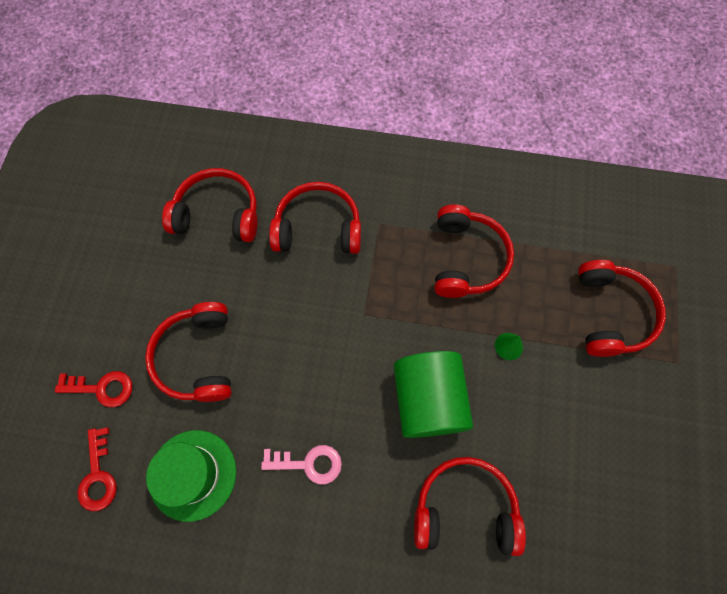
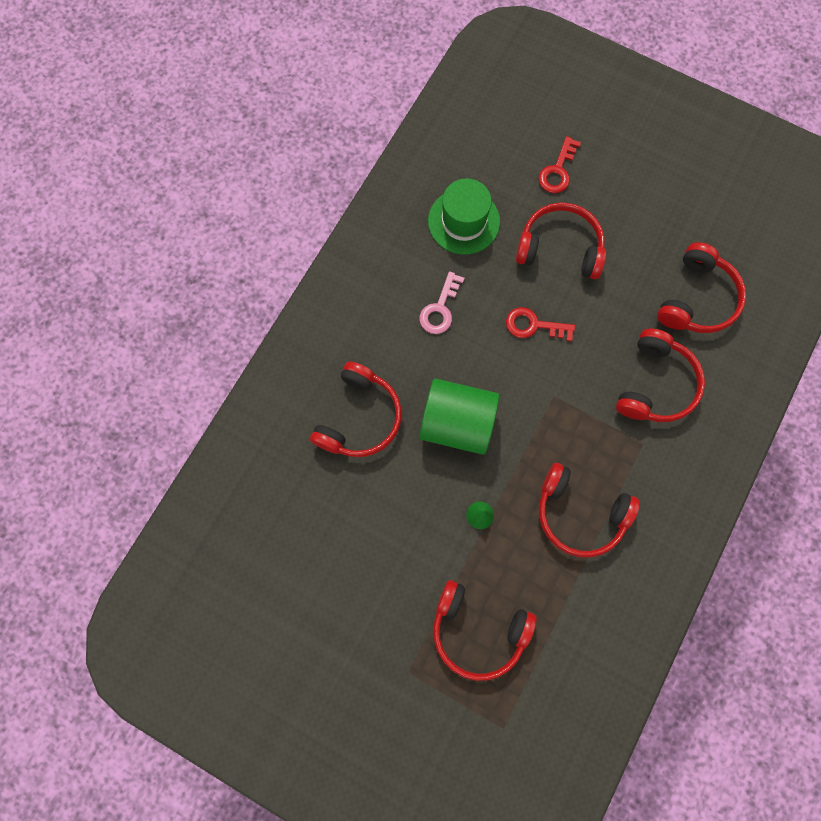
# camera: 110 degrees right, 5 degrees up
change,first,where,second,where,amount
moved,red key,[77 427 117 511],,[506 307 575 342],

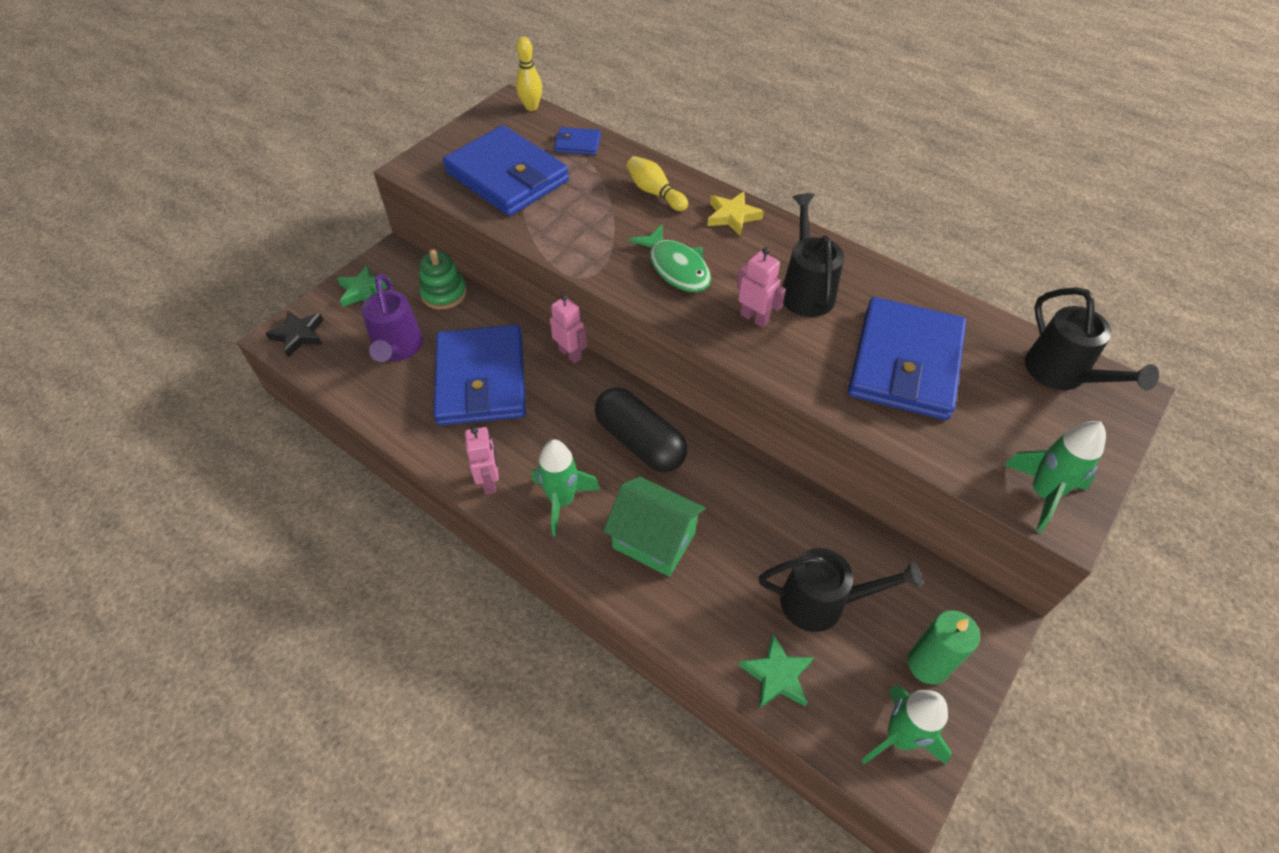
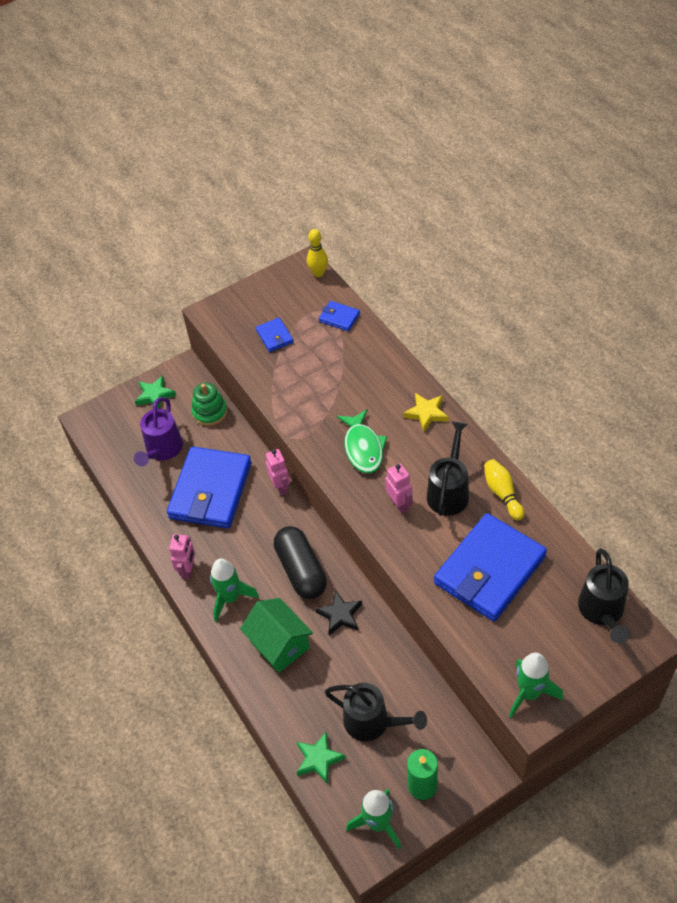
# camera: 25 degrees right, 0 degrees up
change,first,where,second,where,amount
resized,blue wallet,[443 125 569 216],,[256 318 293 352],x0.43
moved,black star,[265 311 324 357],,[315 591 362 636],
moved,yellow bowling pin,[627 156 688 211],,[484 459 525 521],

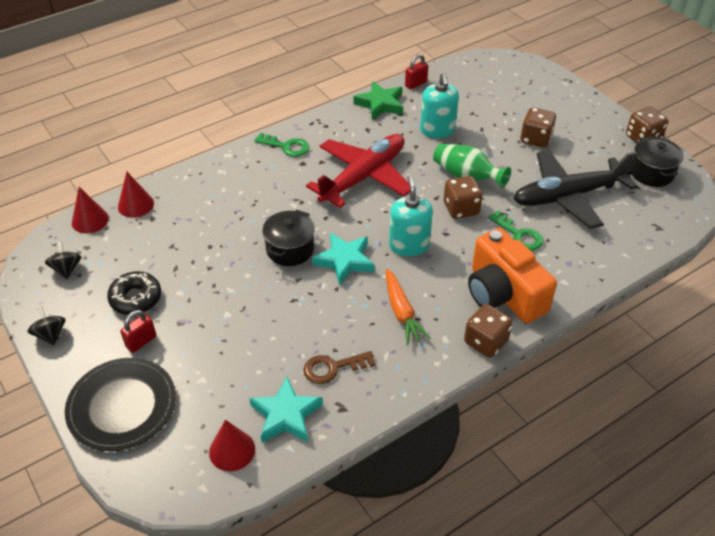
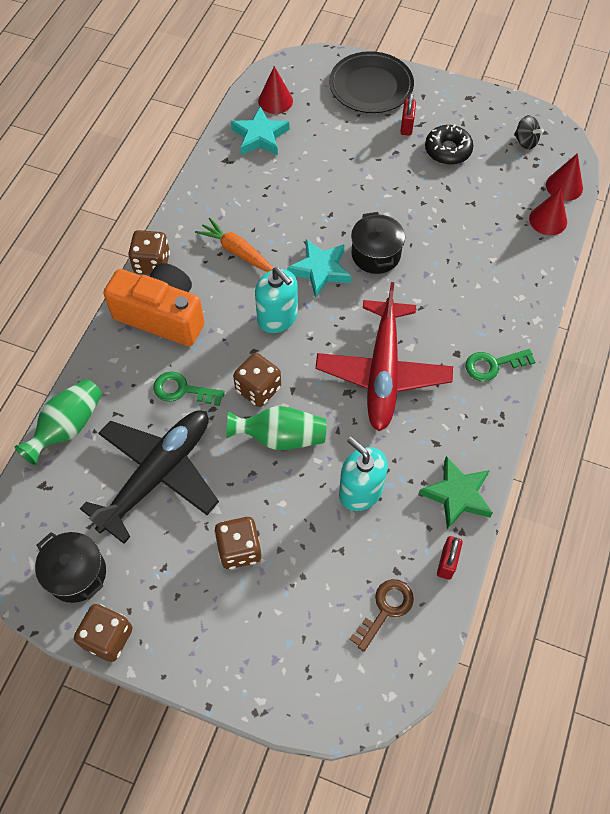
# camera: 145 degrees right, 15 degrees up
change,first,where,second,where,amount
added,,,green vase,[15 379 102 465],
moved,brown key,[303 351 376 384],,[350 579 414 652],
removed,black spinning top,[27 306 66 345],,,

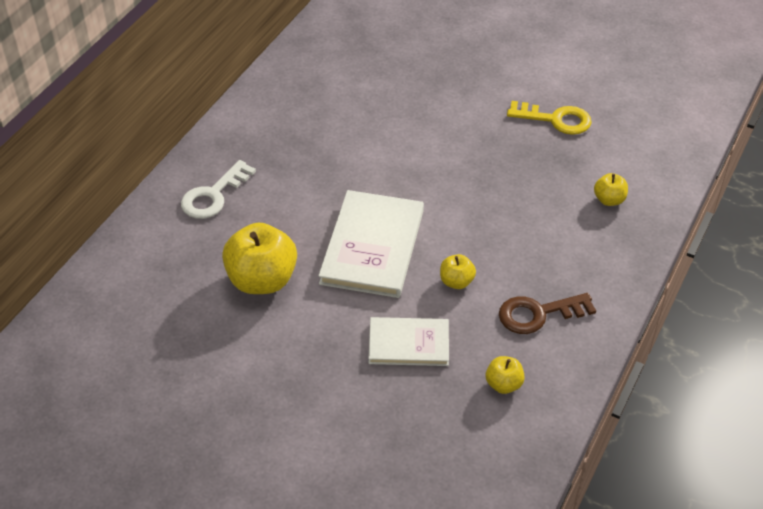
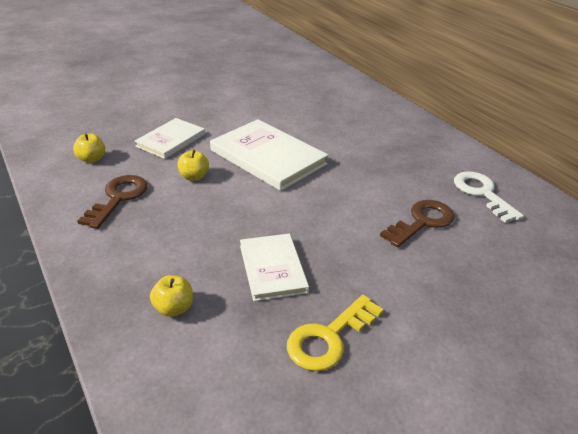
# camera: 120 degrees right, 10 degrees down
change,first,where,second,where,amount
added,,,white book,[240 233 309 301],
added,,,brown key,[380 200 455 247],
moved,white key,[181 160 256 219],,[454 171 524 223],
removed,yellow apple,[222 222 297 294],,,

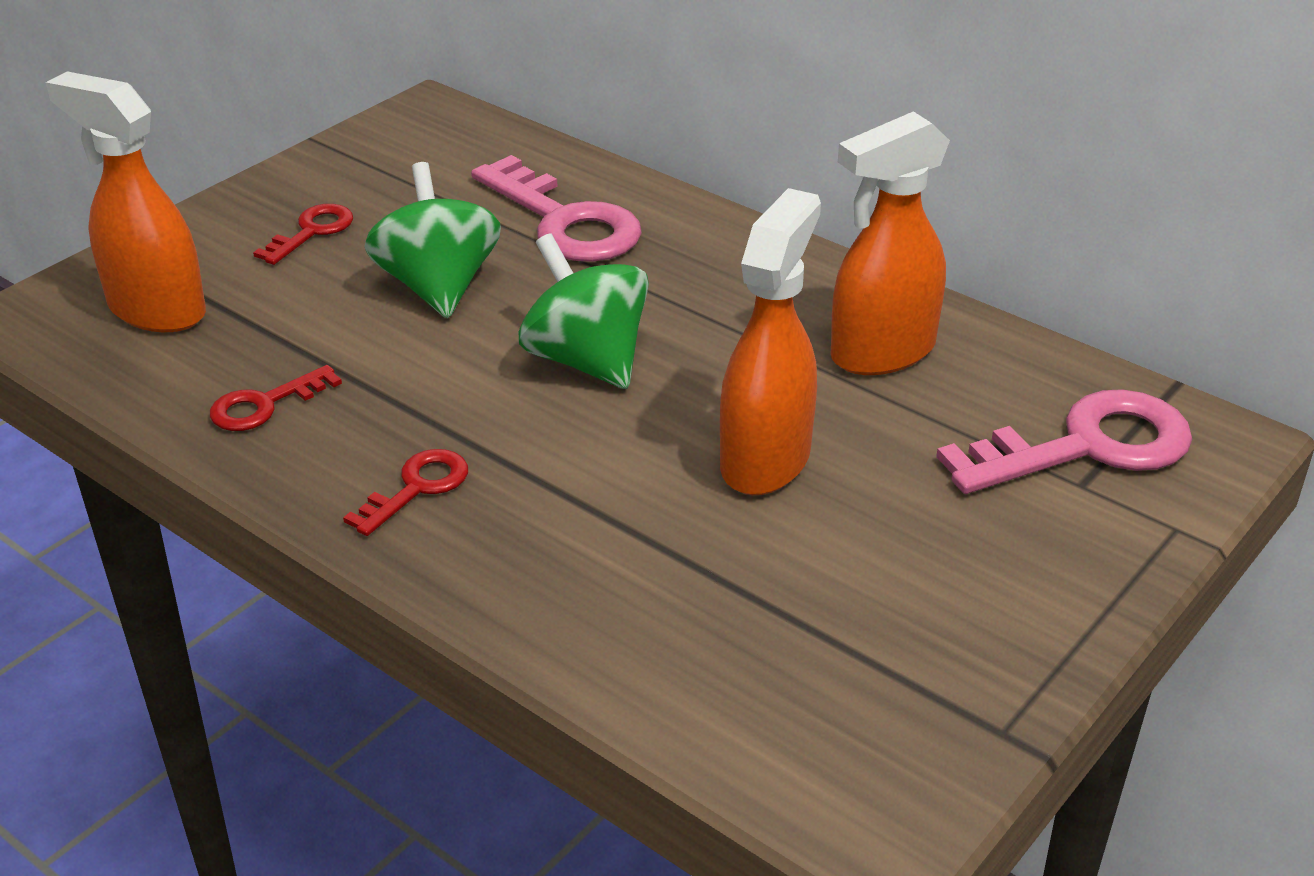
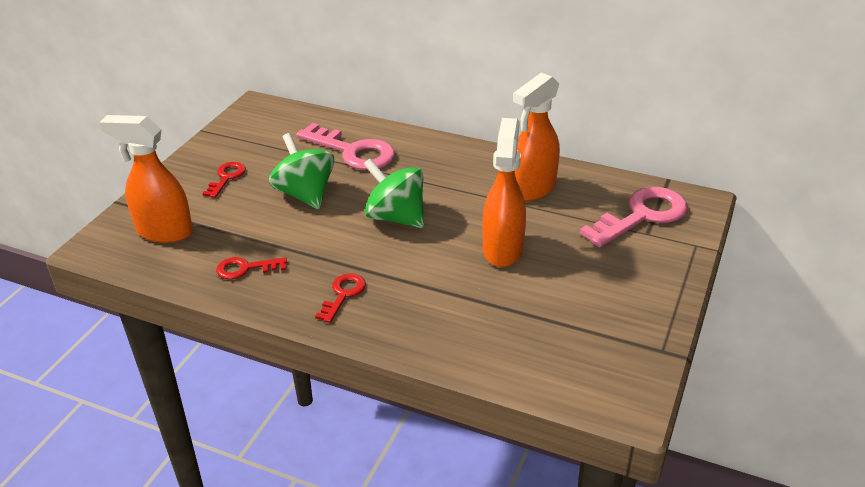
# camera: 15 degrees left, 0 degrees up
change,first,where,second,where,amount
turned,red key,[210 365 342 431],,[216 257 287 280],45 degrees clockwise

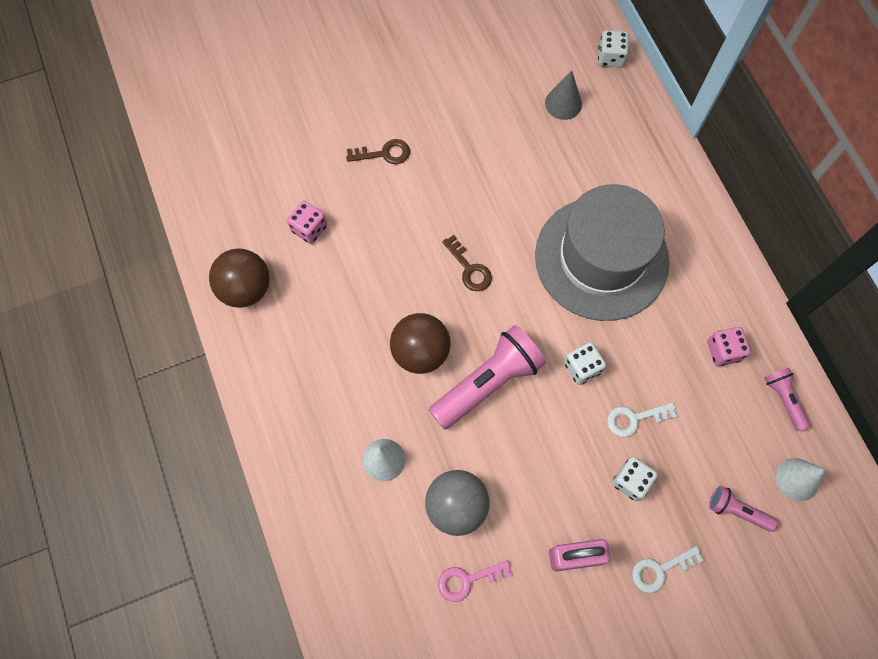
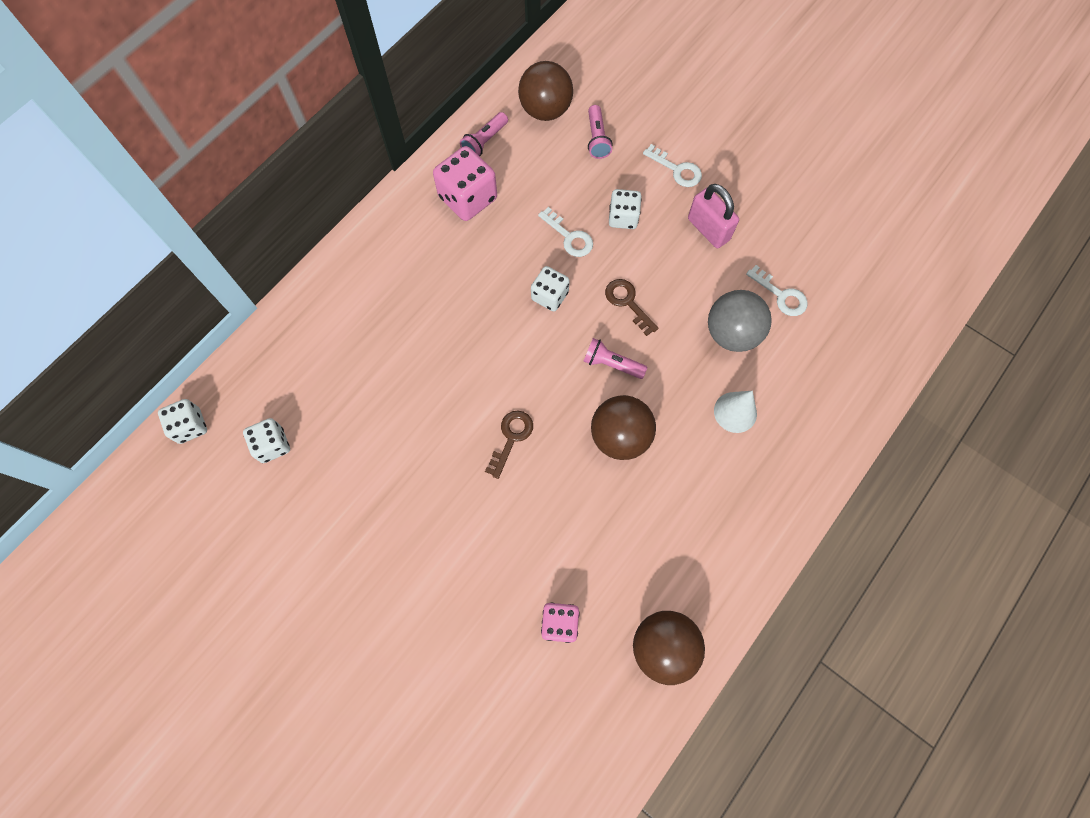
# camera: 120 degrees left, 0 degrees up
change,first,where,second,where,amount
replaced,grey cone,[545 70 582 120],white dice,[243 418 290 463],
resized,pink dice,[707 327 751 366],,[433 146 497 221],x1.62
replaced,white cone,[776 458 826 501],brown ball,[518 61 573 121],
resized,pink flashlight,[429 325 546 430],,[583 338 647 379],x0.51
moved,brown key,[346 139 410 164],,[605 279 659 336],
recoloured,pink key,[438 560 512 602],white key,[746 265 808 316],
removed,grey hat,[535 184 669 321],,,

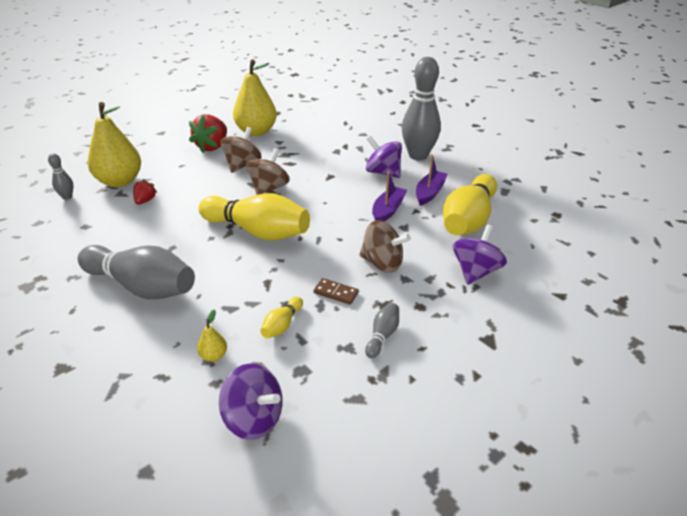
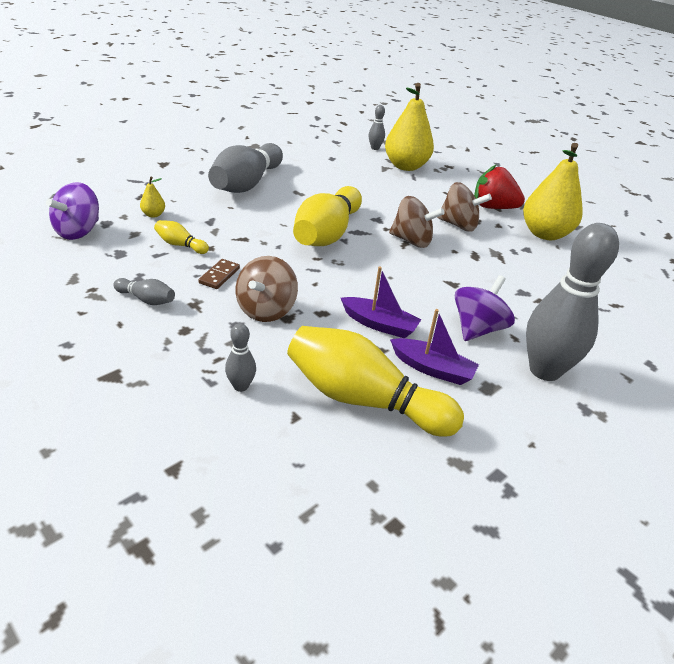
# camera: 85 degrees right, 0 degrees up
change,first,where,second,where,amount
replaced,purple spinning top,[453 224 507 285],grey bowling pin,[225 323 256 392],
removed,red strawberry,[133 179 158 205],,,

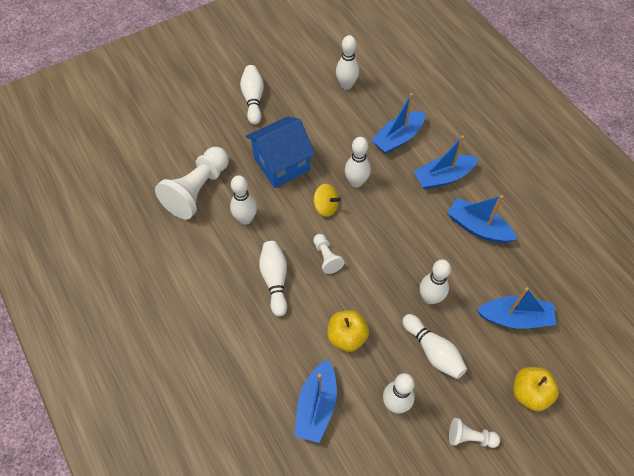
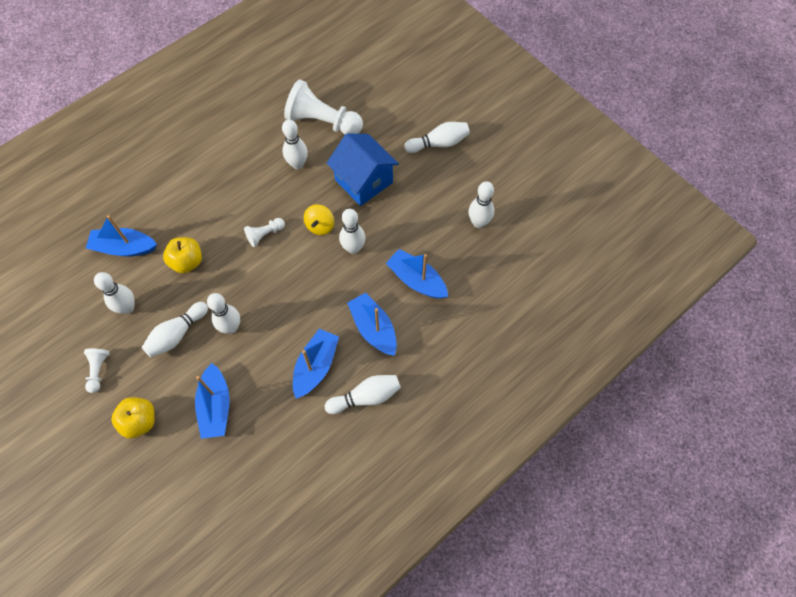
# camera: 80 degrees right, 5 degrees up
change,first,where,second,where,amount
moved,white bowling pin,[259 241 287 316],,[325 375 401 414],

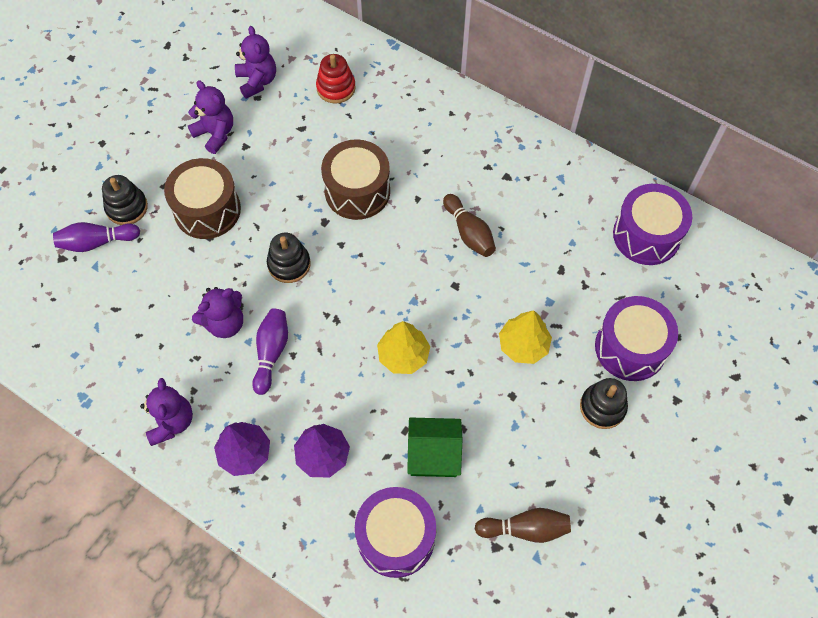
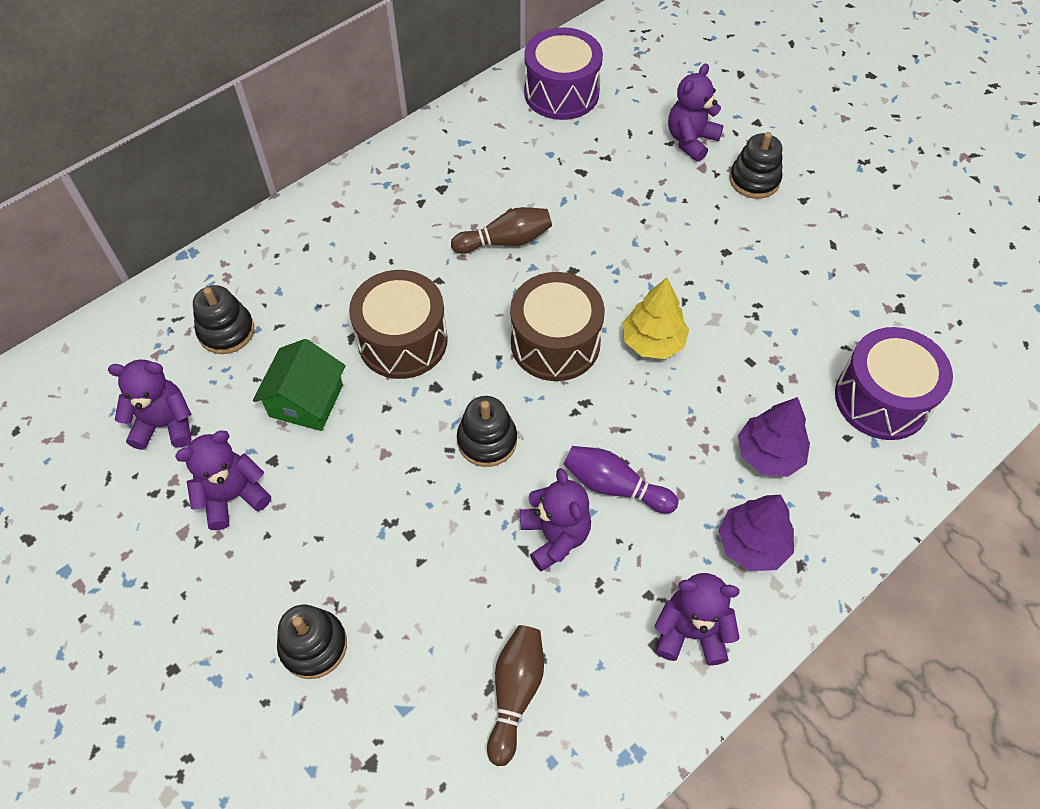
# camera: 75 degrees left, 5 degrees down
change,first,where,second,where,amount
recoloured,red stacking toy,[316 54 356 104],black stacking toy,[193 285 254 354],
moved,green house,[407 417 462 477],,[253 339 346 431],
moved,brown bowling pin,[475 508 571 543],,[487 625 544 766],
moved,brown drum,[164 158 241 239],,[510 272 605 381],
replaced,purple drum,[595 296 678 381],purple teddy bear,[668 63 724 162],
removed,purple bowling pin,[53 222 140 252],,,
removed,yellow tree,[499 310 552 364],,,

